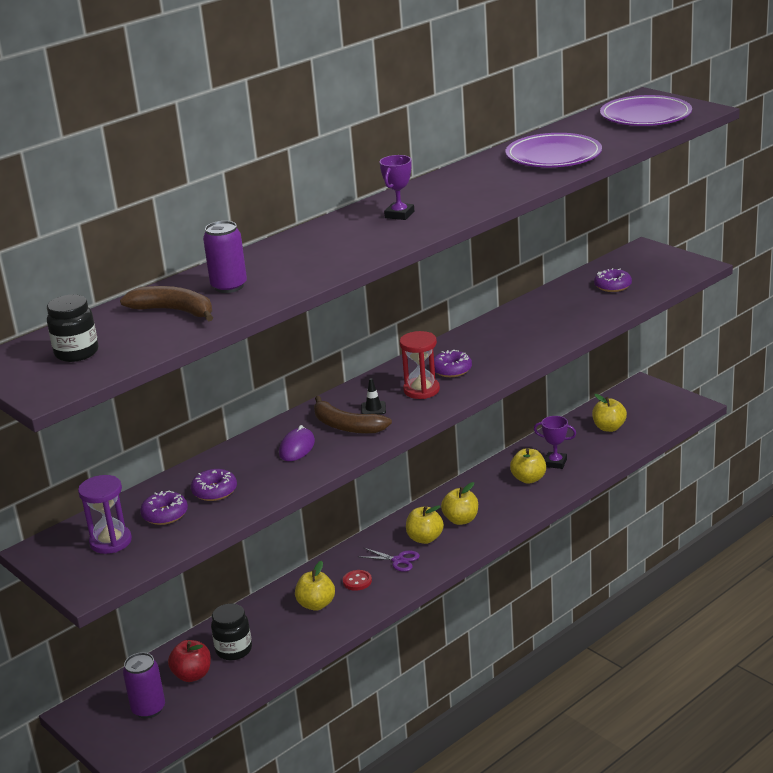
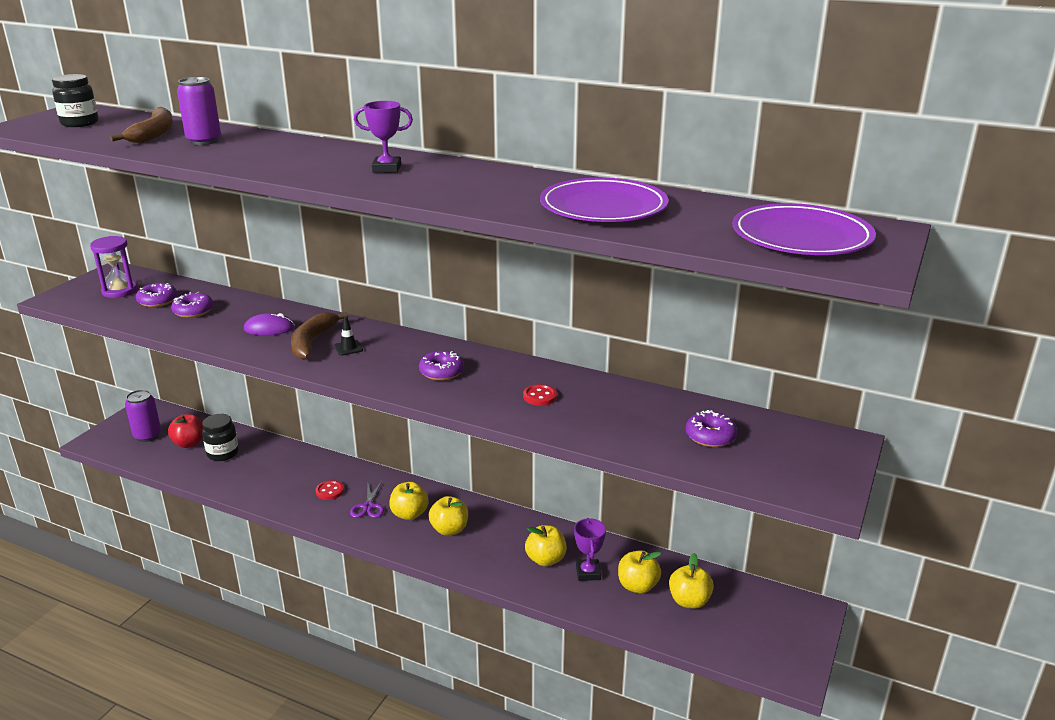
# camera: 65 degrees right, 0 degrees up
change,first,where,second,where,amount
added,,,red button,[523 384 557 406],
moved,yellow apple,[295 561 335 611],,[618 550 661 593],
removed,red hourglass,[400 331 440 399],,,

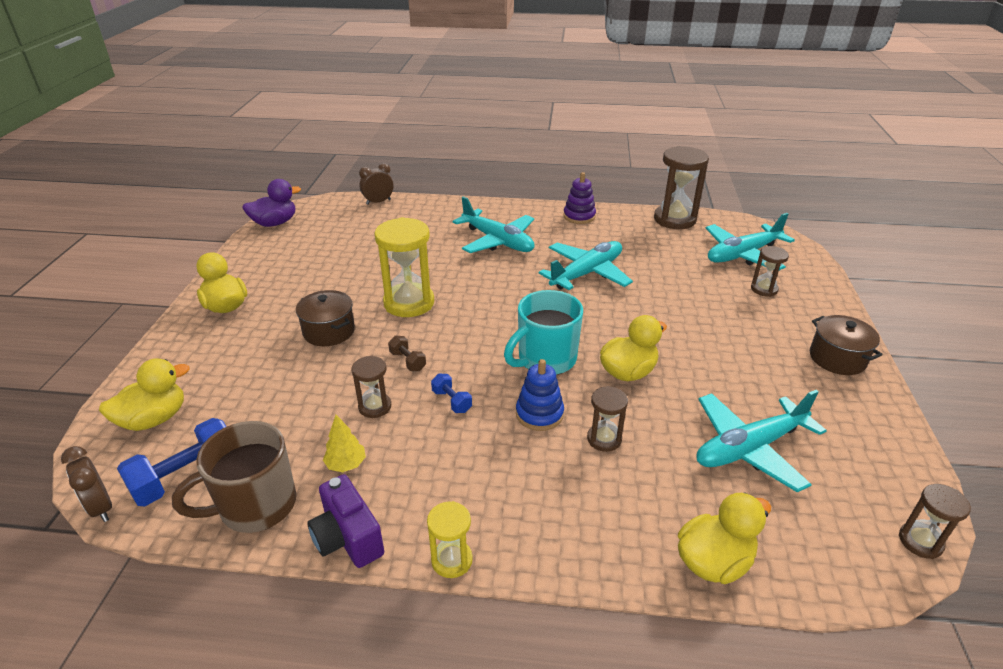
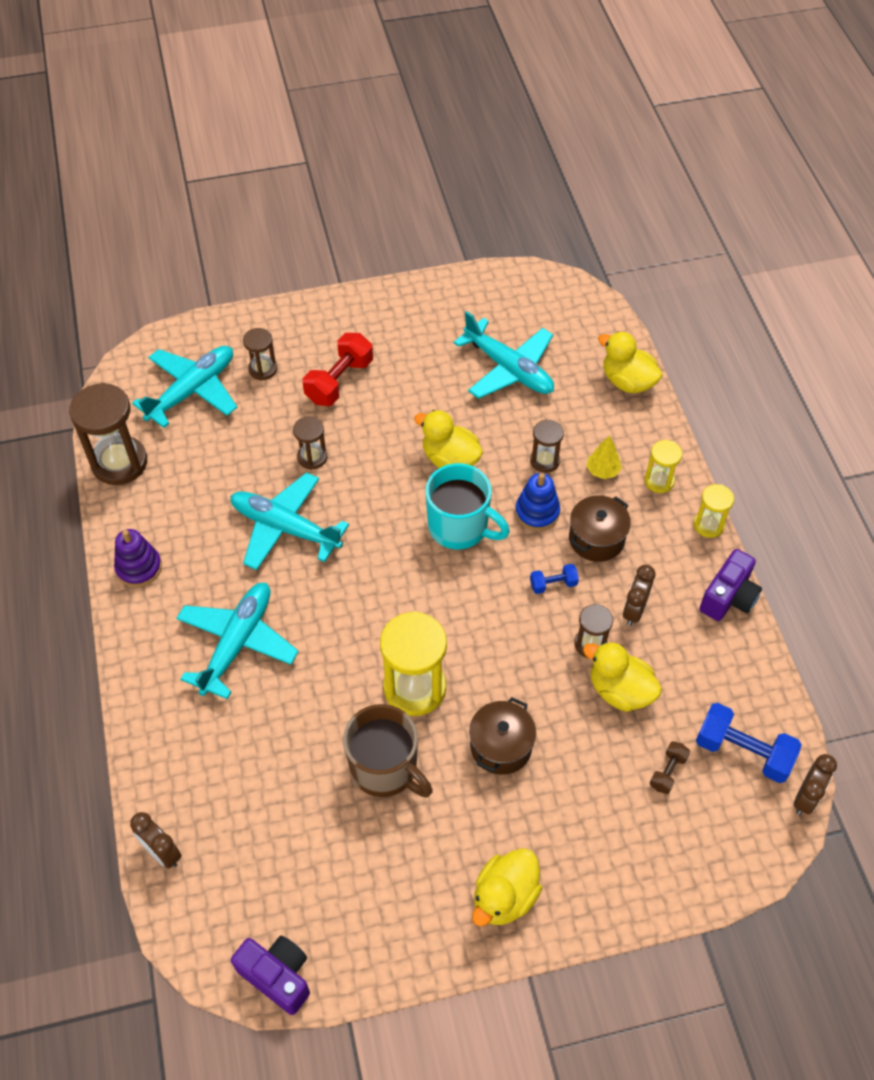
# camera: 110 degrees left, 20 degrees up
change,first,where,second,where,amount
turned,turquoise plane,[706 213 795 270],,[132 346 237 428],90 degrees counterclockwise
replaced,purple duck,[242 179 301 227],purple camera,[231 936 310 1015],
moved,brown hourglass,[899 484 971 559],,[293 416 327 470],
added,,,red dumbbell,[303 333 373 406],
moved,brown mug,[172 421 296 533],,[343 704 433 798],
turned,blue dumbbell,[431 374 472 413],,[530 564 579 594],45 degrees clockwise
moved,brown pot,[810 315 882 375],,[569 495 631 562],
moved,yellow duck,[99 358 190 431],,[583 641 662 712],
moved,yellow tree,[323 415 366 472],,[587 436 622 479],
added,,,brown clock,[623 565 655 626],
added,,,yellow hourglass,[644 440 682 493],
moved,brown dumbbell,[388 336 426 371],,[650 741 690 794],

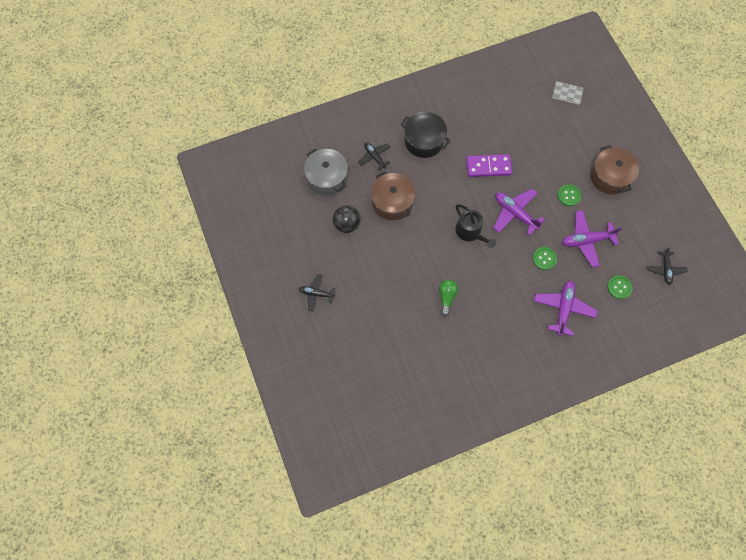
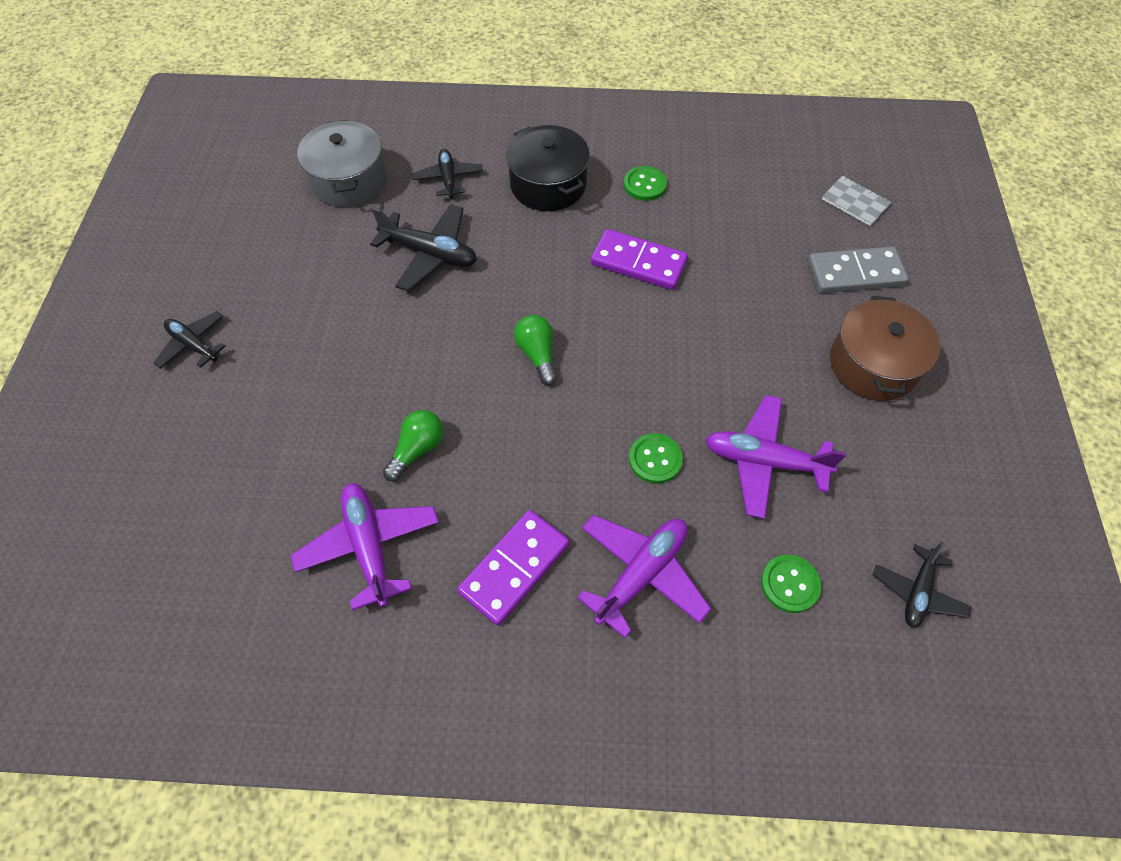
# camera: 25 degrees right, 10 degrees down
change,first,where,second,where,amount
moved,purple plane,[493 189 545 236],,[291 483 439 611],
replaced,brown pot,[371 171 415 220],black plane,[370 204 477 292],
added,,,purple domino,[457 510 570 626],
replaced,black watering can,[455 204 496 248],green light bulb,[514 315 557 385],
moved,green button,[557 184 581 206],,[624 166 667 201],
added,,,grey domino,[808 246 909 293],
removed,black ball,[333 205 360 233],,,

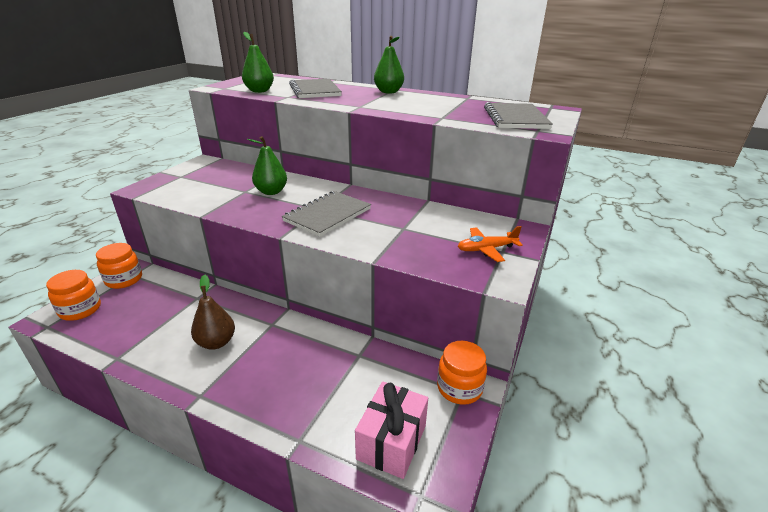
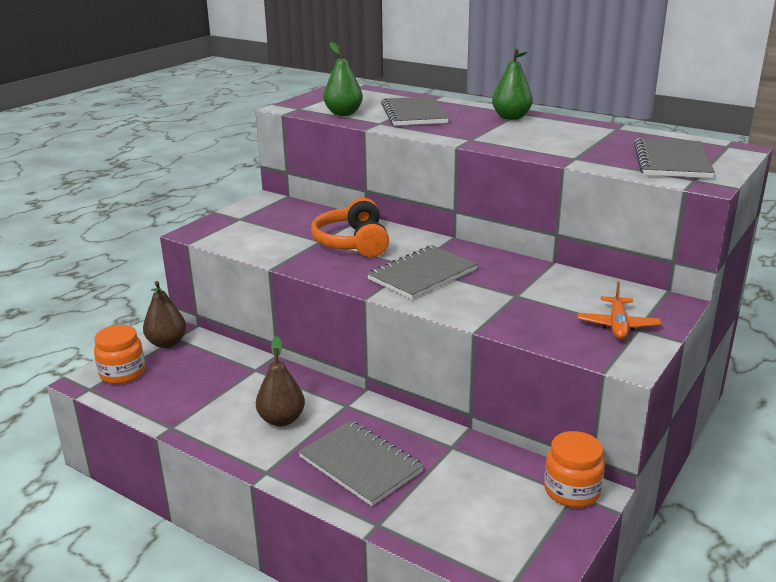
# camera: 10 degrees right, 5 degrees down
change,first,where,second,where,amount
replaced,orange jar,[96 243 142 289],brown pear,[143 281 186 348],
added,,,grey notebook,[298 420 424 506],
replaced,green pear,[247 136 287 195],orange headphones,[311 198 389 257],
turned,orange plane,[458 226 523 262],,[578 282 661 340],75 degrees counterclockwise
removed,pink gift,[355 381 428 479],,,

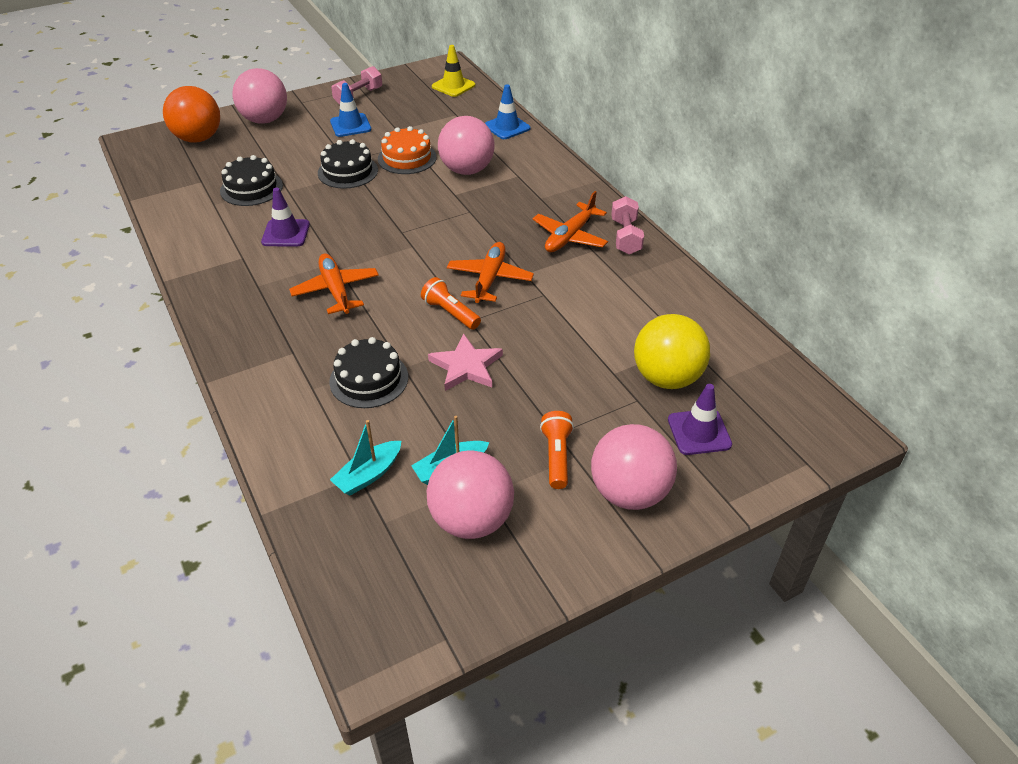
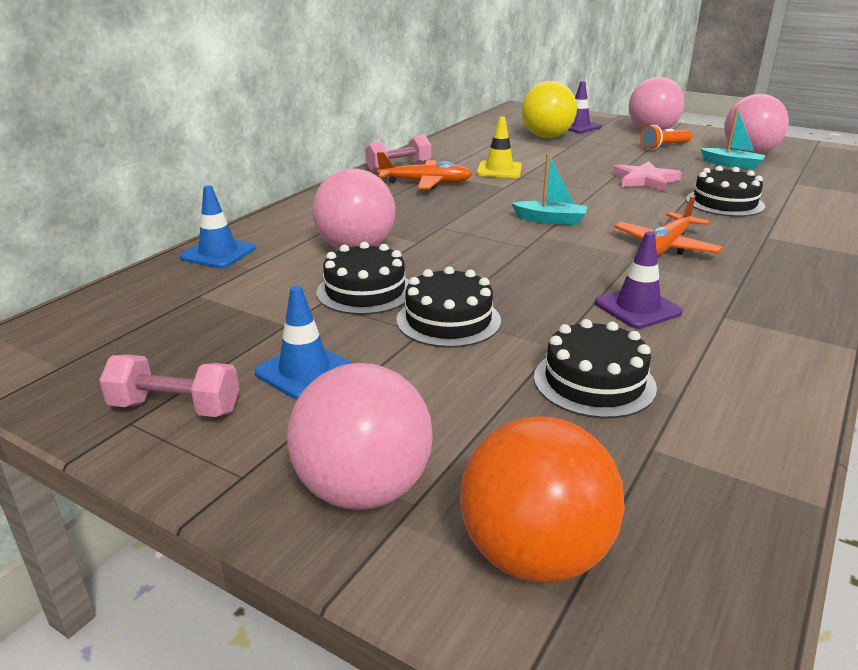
# camera: 120 degrees left, 15 degrees down
change,first,where,second,where,amount
recoloured,orange cake,[378 126 437 174],black cake,[316 242 409 315],
moved,yellow traffic cone,[432 45 475 97],,[477 117 522 178],
moved,turquoise boat,[330 420 401 496],,[511 153 587 225],
removed,orange flashlight,[421 277 481 329],,,
removed,orange plane,[447 242 534 303],,,

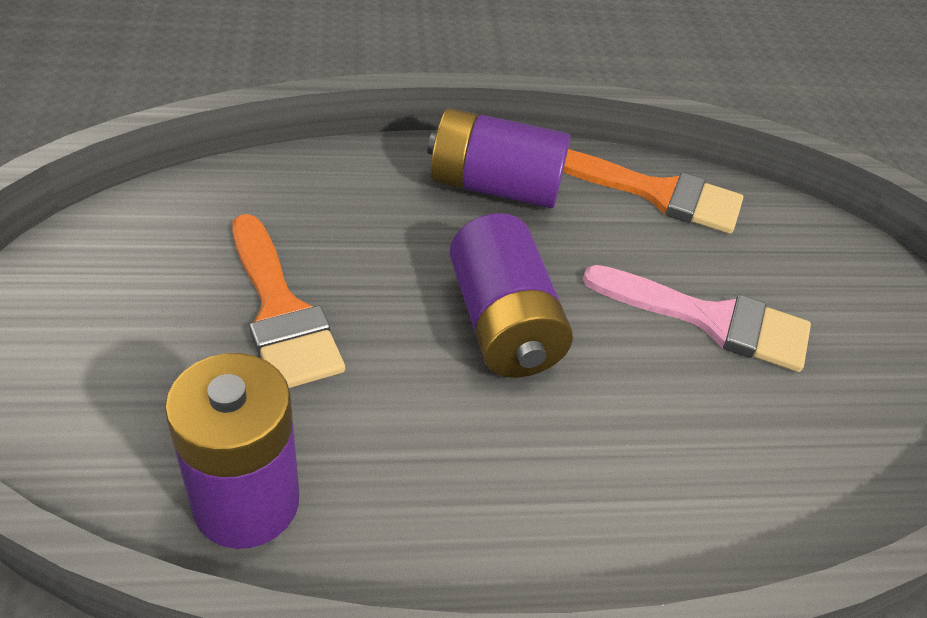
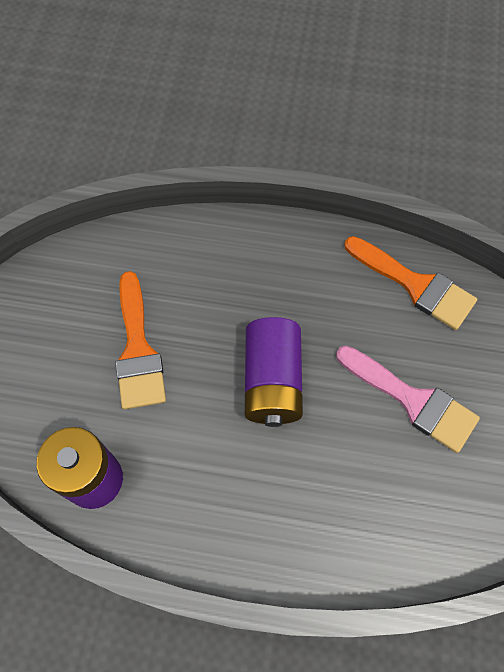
# camera: 20 degrees right, 20 degrees up
change,first,where,second,where,amount
removed,purple battery,[427 108 571 208],,,

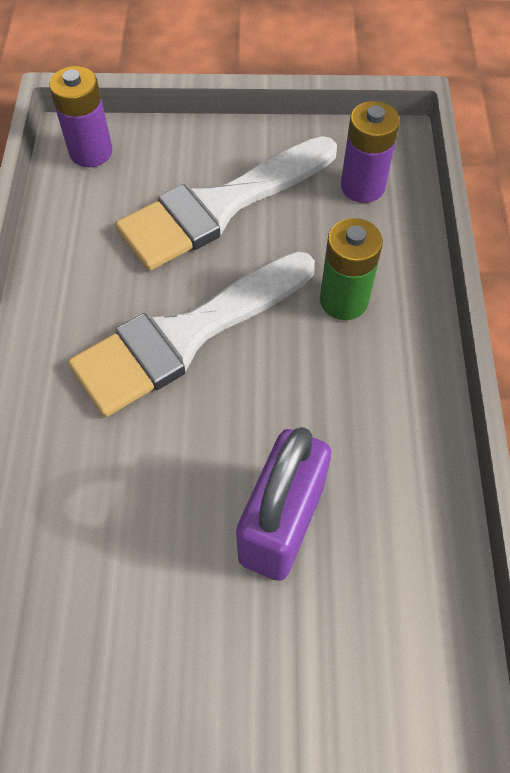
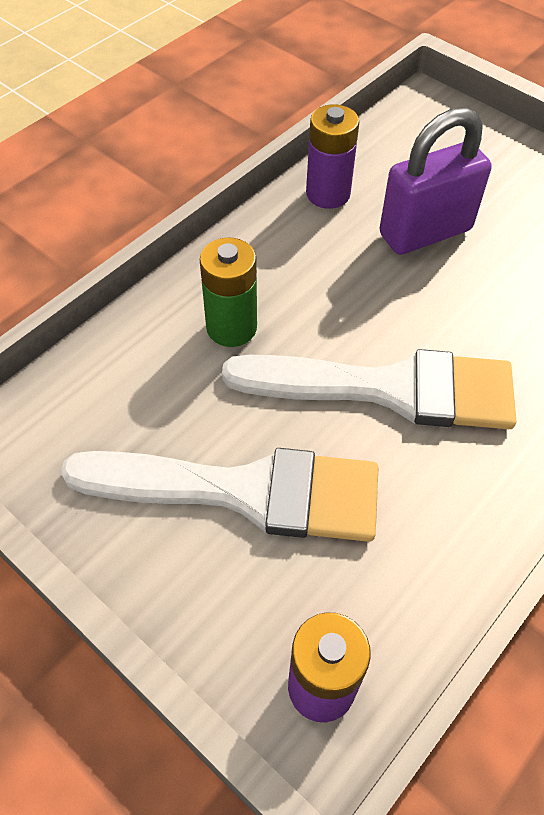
# camera: 140 degrees left, 5 degrees down
change,first,where,second,where,amount
moved,purple battery,[341 101 400 203],,[306 104 359 209],

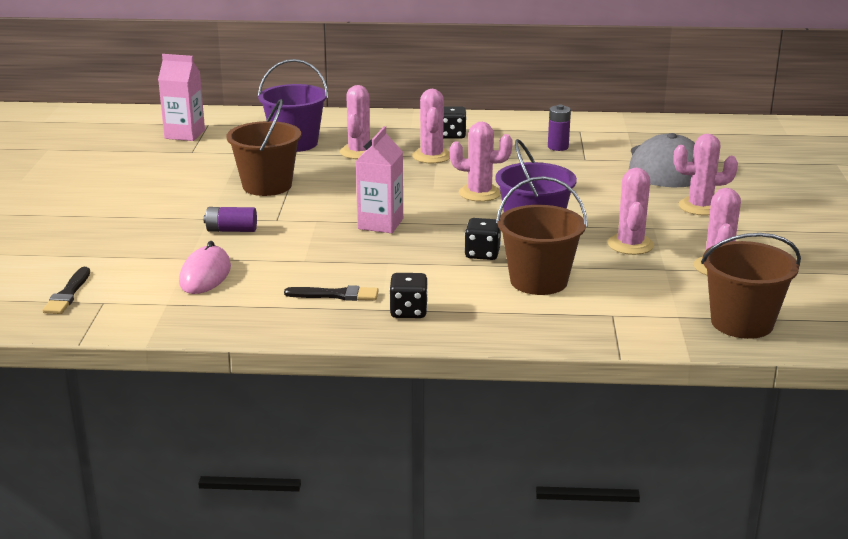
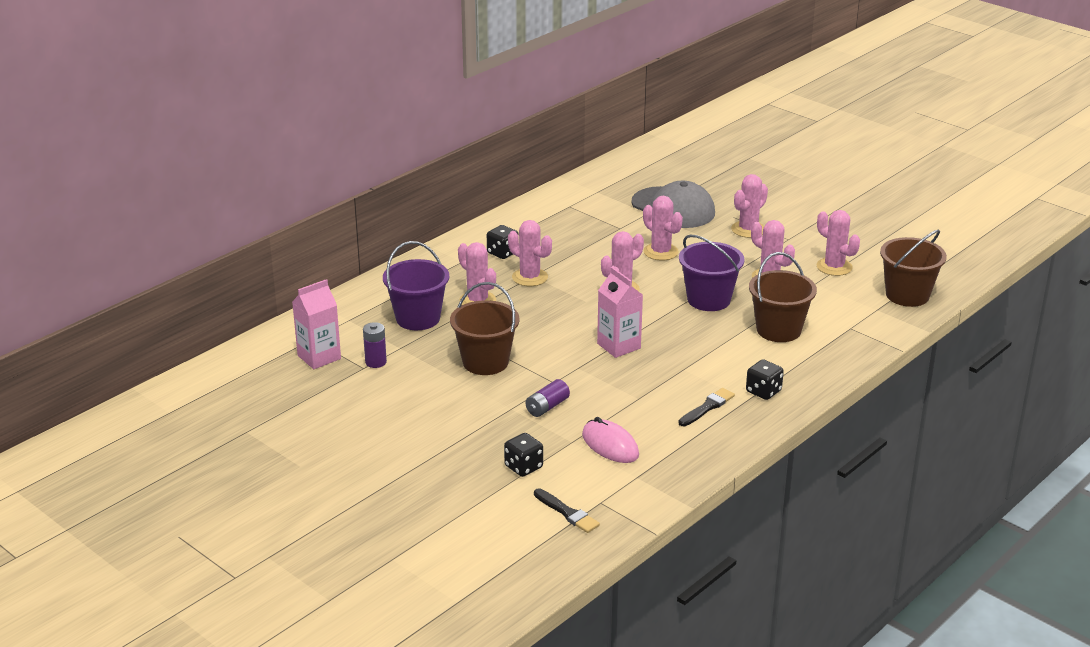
# camera: 50 degrees left, 5 degrees up
change,first,where,second,where,amount
moved,purple battery,[548 105 571 151],,[363 322 387 368],
moved,black dice,[464 218 501 260],,[504 433 543 477],
added,,,pink cactus,[643 196 683 261],

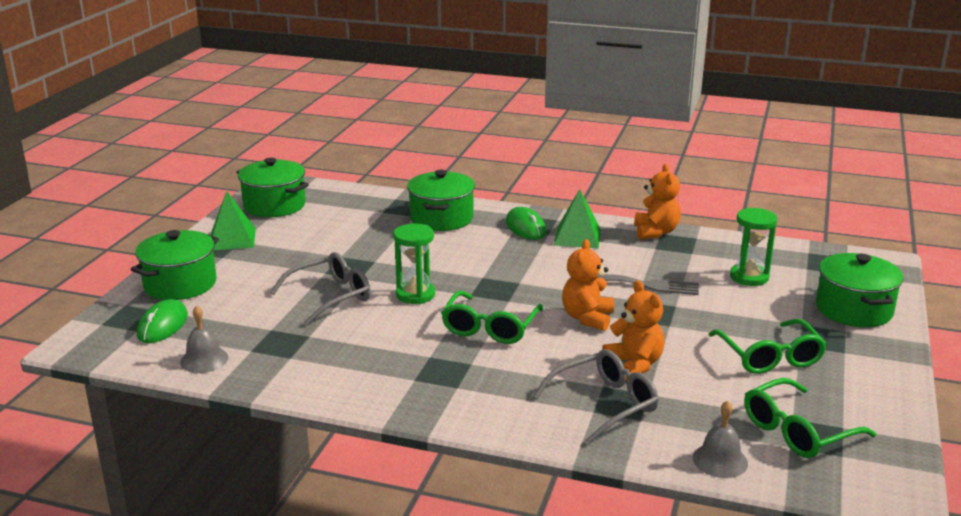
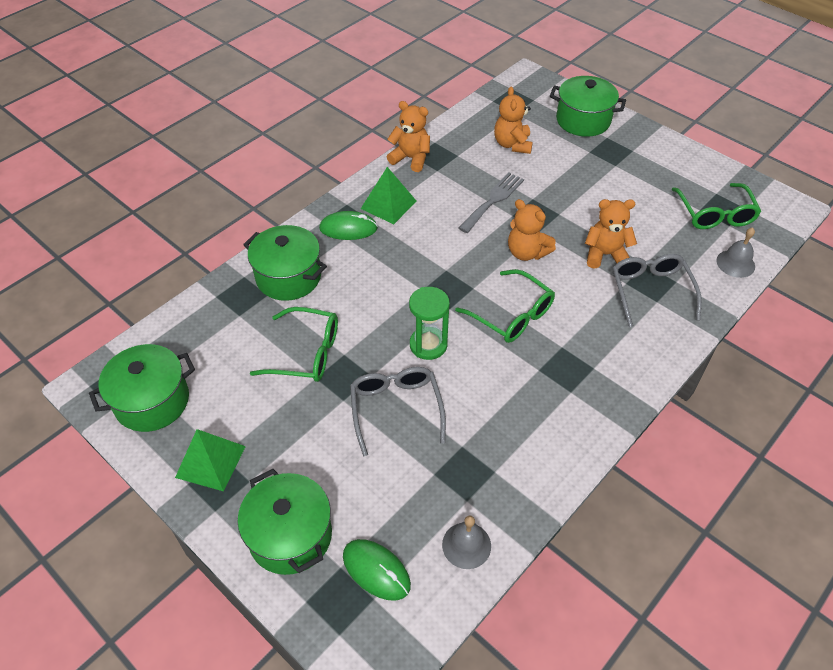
# camera: 65 degrees left, 25 degrees up
change,first,where,second,where,amount
moved,green glasses,[708 319 827 374],,[250 307 338 382],
replaced,green hourglass,[730 208 777 286],orange teddy bear,[494 87 533 154],

